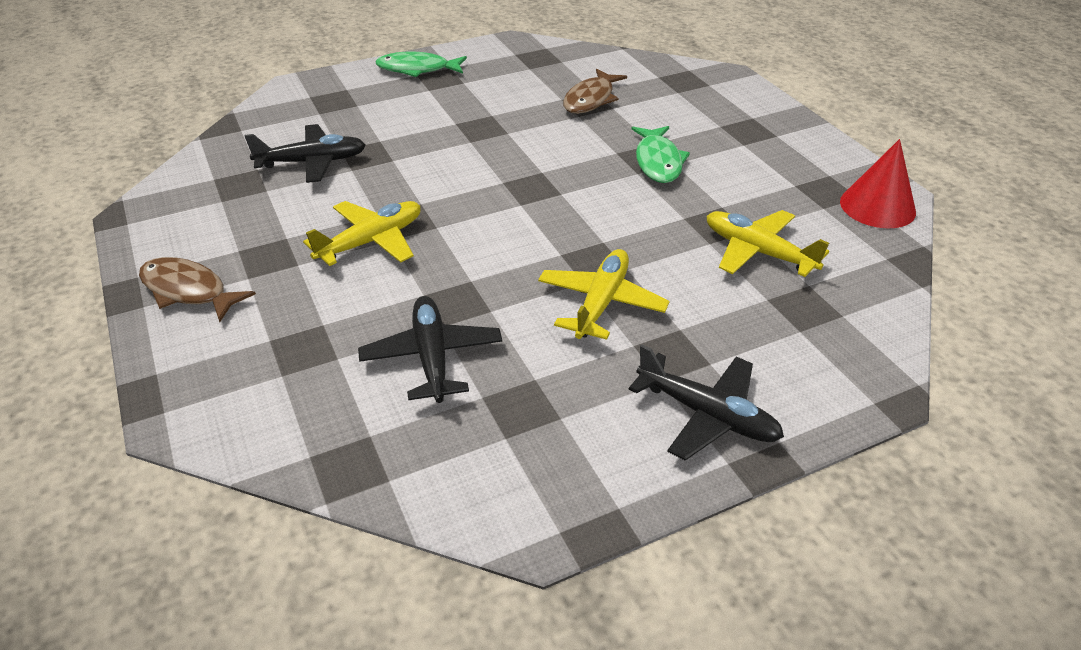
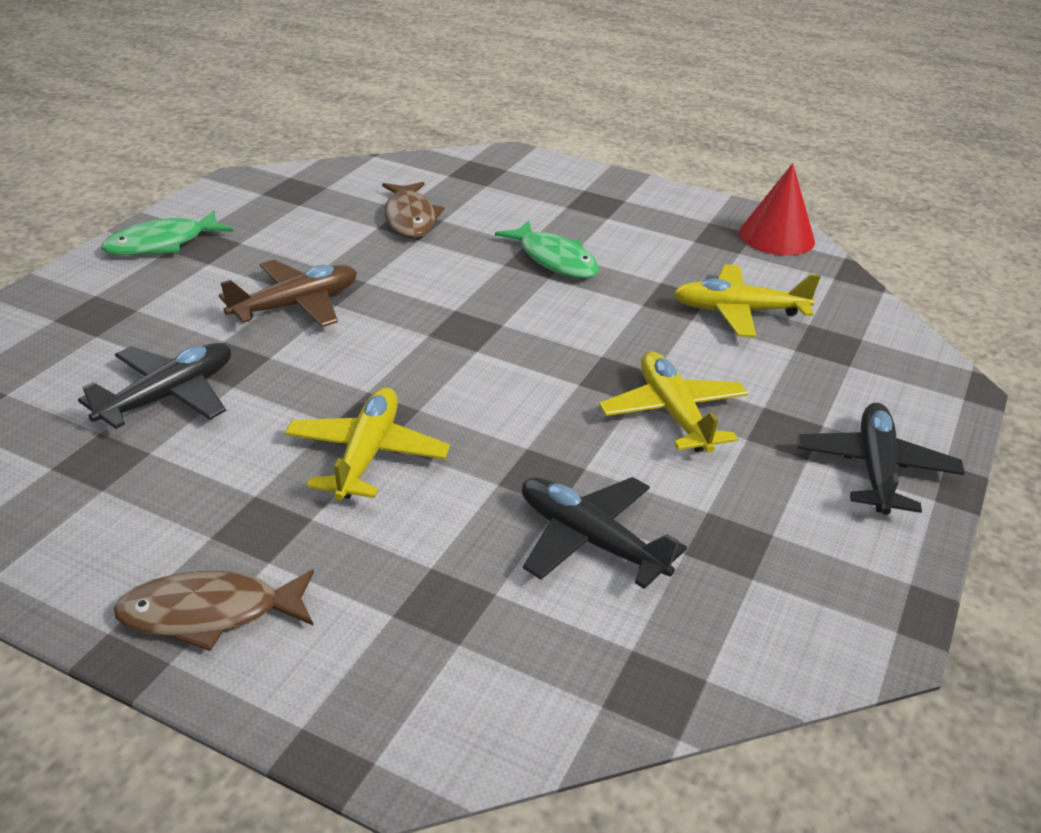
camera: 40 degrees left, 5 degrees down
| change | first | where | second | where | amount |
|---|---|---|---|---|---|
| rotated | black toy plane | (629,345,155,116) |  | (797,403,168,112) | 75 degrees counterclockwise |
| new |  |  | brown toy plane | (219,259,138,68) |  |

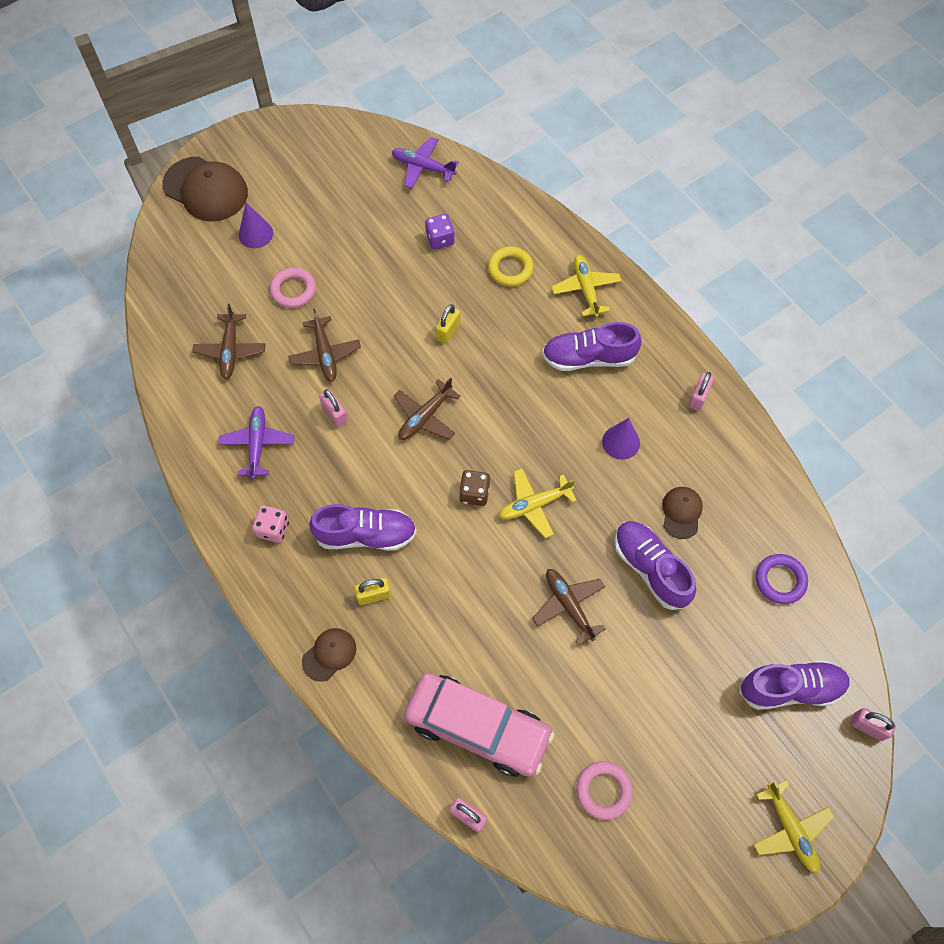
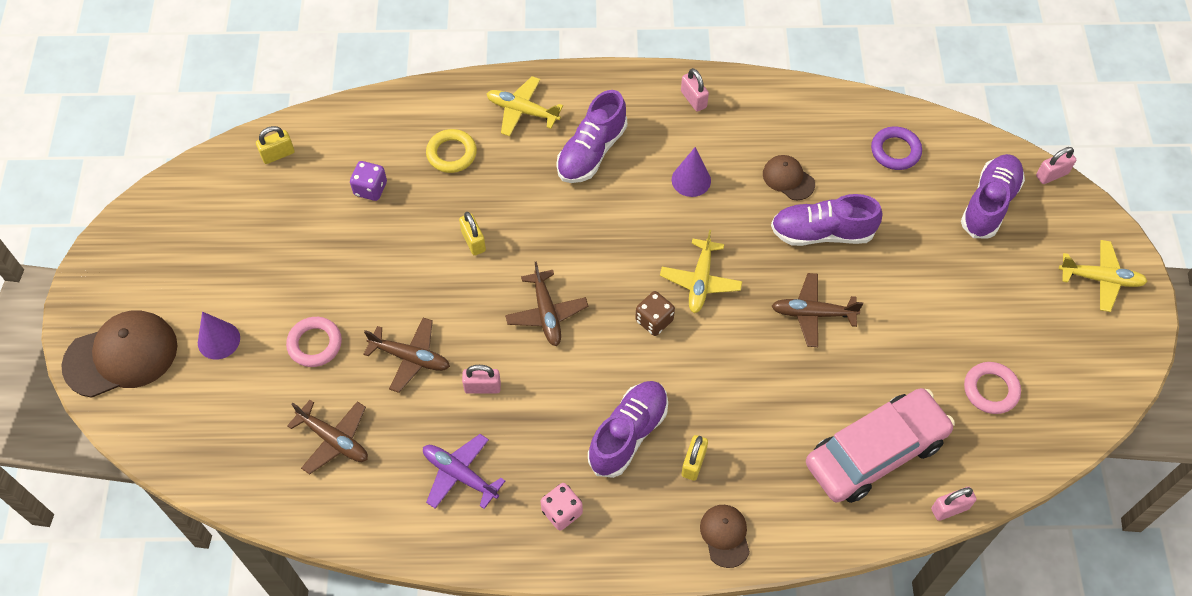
camera: 55 degrees left, 5 degrees down
| change | first | where | second | where | amount |
|---|---|---|---|---|---|
| swapped | violet toy plane | (392,137,67,52) | yellow padlock | (256,126,39,38) |  |

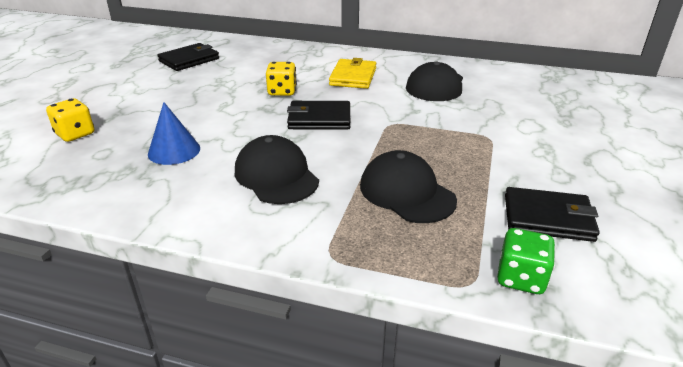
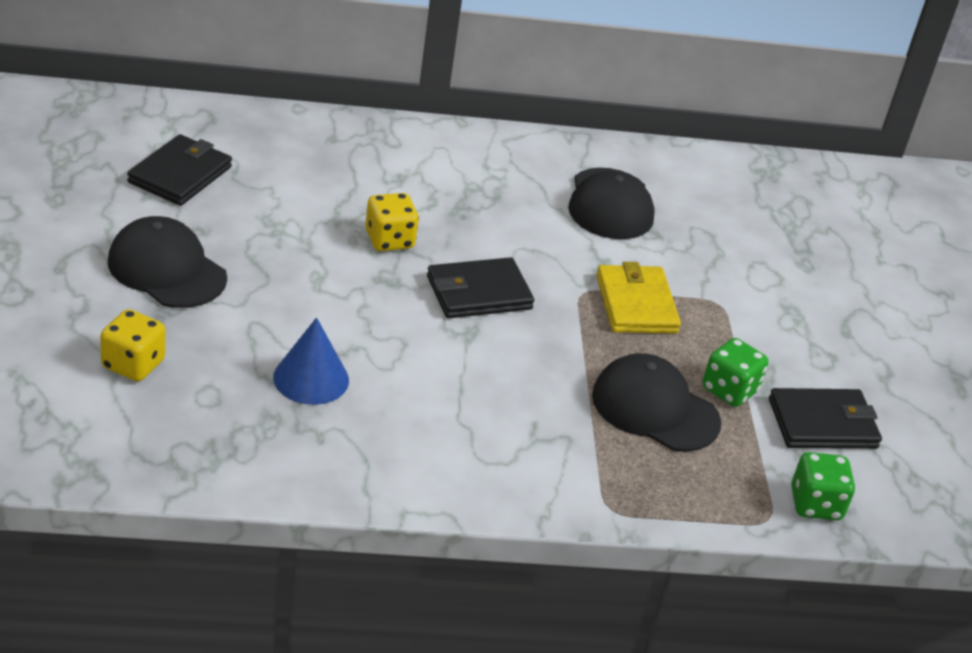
camera: 25 degrees left, 5 degrees up
| change | first | where | second | where | amount |
|---|---|---|---|---|---|
| shifted | yellow card wallet | (329,58,47,31) |  | (596,262,85,72) |  |
| shifted | black baseball cap | (235,135,84,69) |  | (108,216,119,92) |  |
| new |  |  | emerald game die | (702,338,67,69) |  |

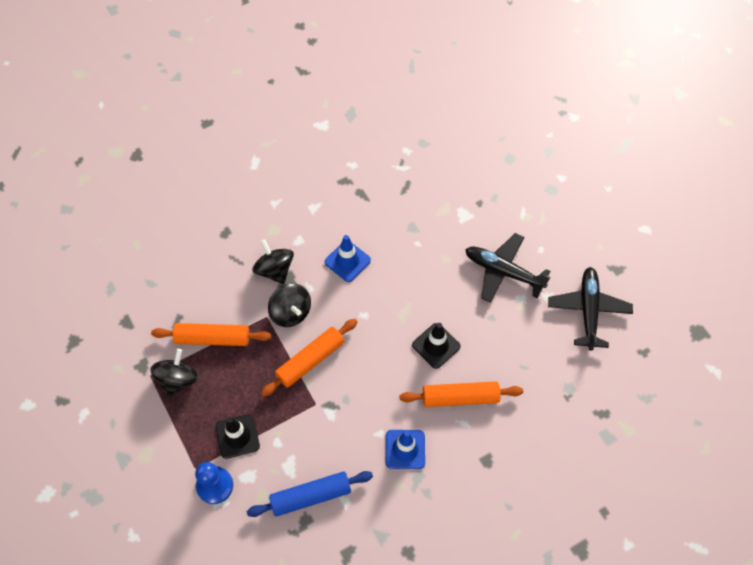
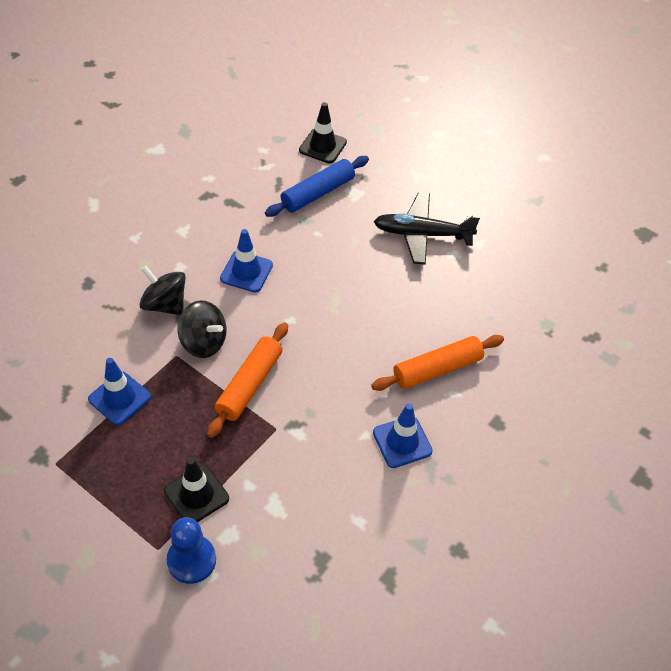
camera: 25 degrees left, 10 degrees down
| change | first | where | second | where | amount |
|---|---|---|---|---|---|
| gone | black toy plane | (548,267,85,84) |  |  |  |
| swapped | bright orange rolling pin | (151,323,121,23) | cobalt traffic cone | (88,358,63,67) |  |
| shifted | black traffic cone | (412,323,48,46) |  | (299,102,48,62) |  |
| gone | black toy top | (150,349,48,49) |  |  |  |
| shifted | cobalt rolling pin | (247,471,126,46) |  | (265,156,104,61) |  |

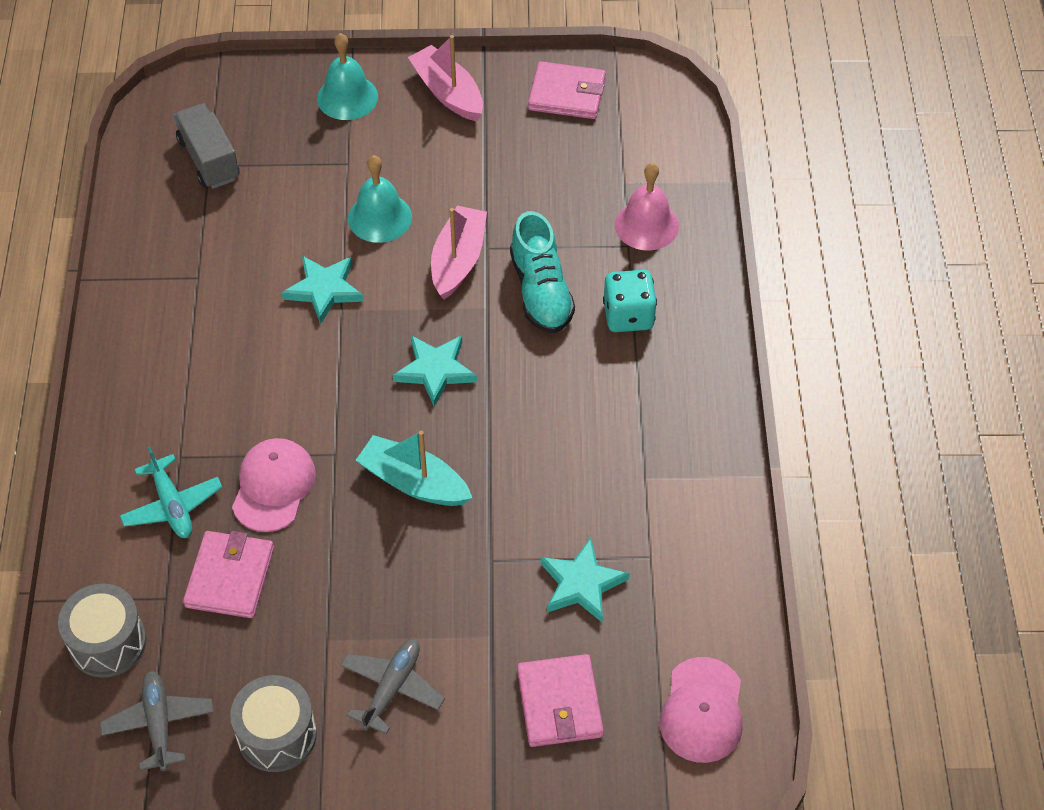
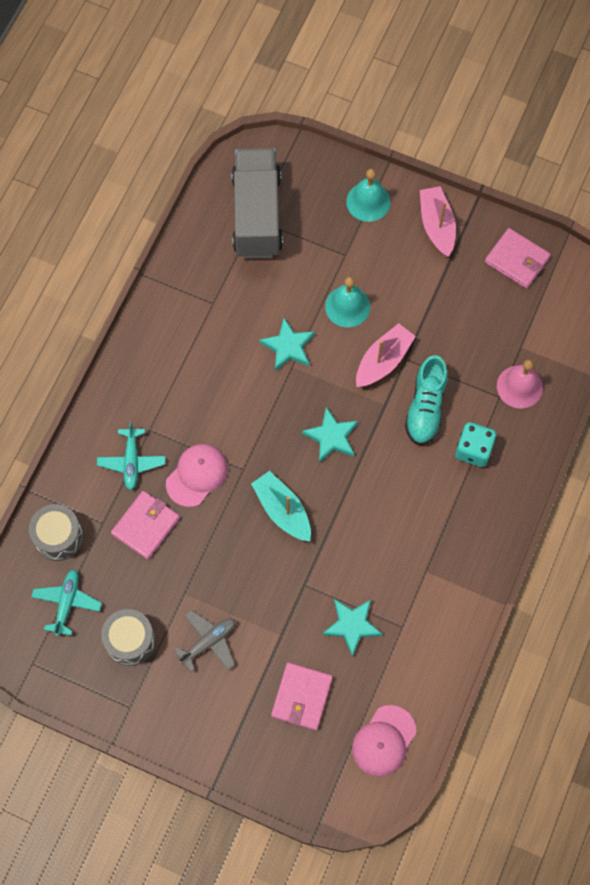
camera: 25 degrees right, 15 degrees up
| change | first | where | second | where | amount |
|---|---|---|---|---|---|
| scaled | grey truck | (174,104,66,85) |  | (231,148,52,110) | x1.70 |
| repainted | grey toy plane | (100,671,114,100) | teal toy plane | (31,569,71,67) |  |

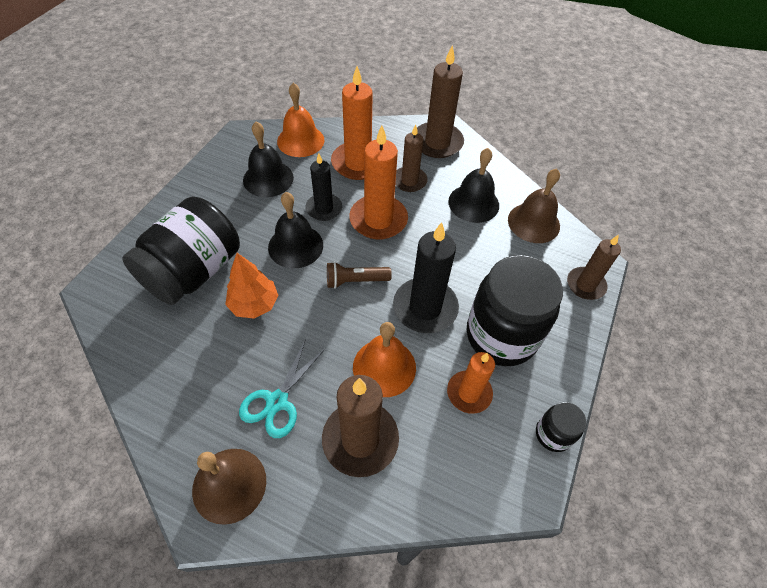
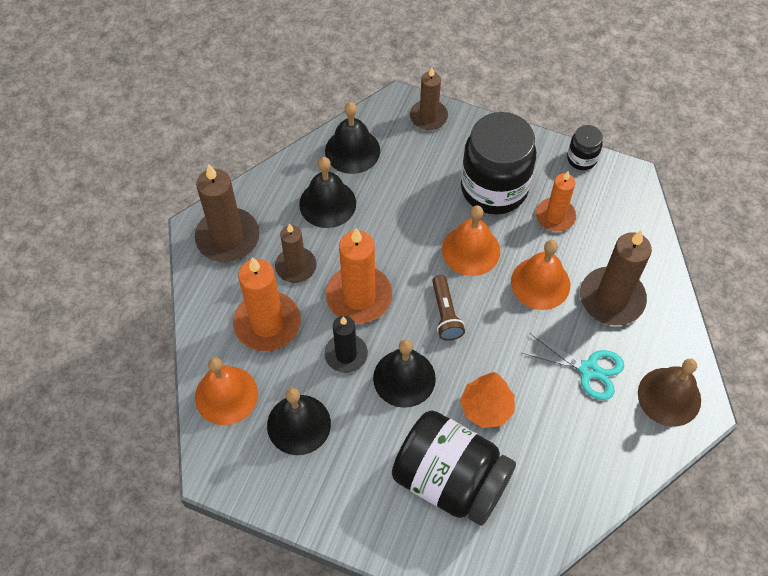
camera: 90 degrees left, 5 degrees up
| change | first | where | second | where | amount |
|---|---|---|---|---|---|
| repainted | brown bell | (508,169,52,74) | black bell | (325,102,55,72) |  |
| swapped | black candle | (393,222,66,111) | bright orange bell | (442,205,58,71) |  |

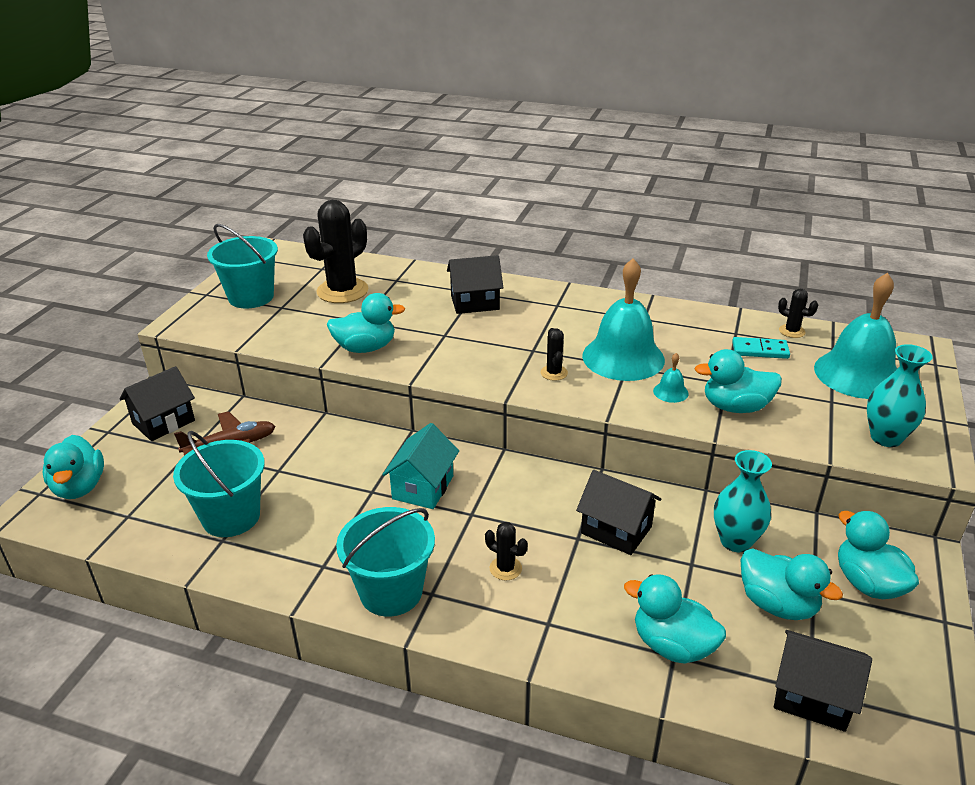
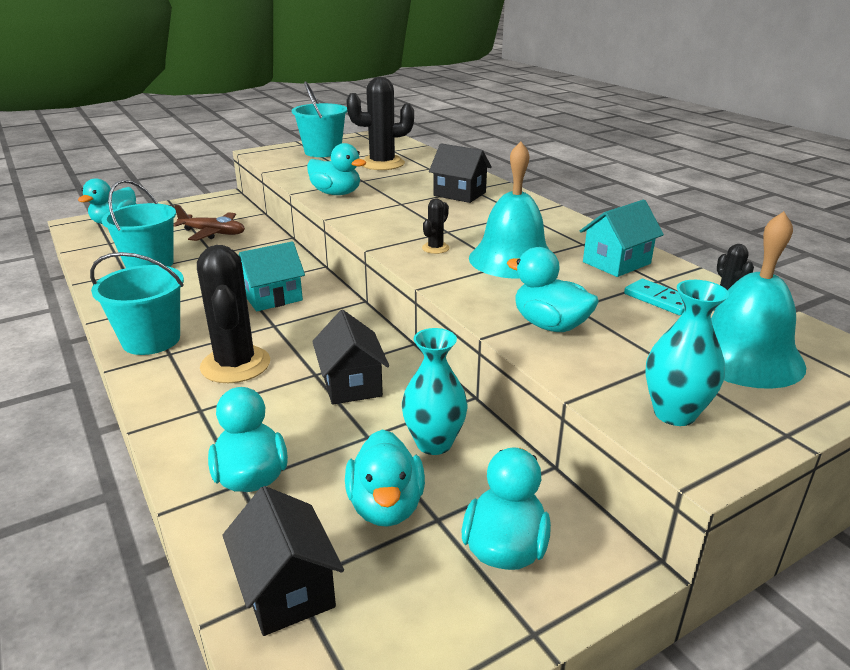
camera: 40 degrees right, 5 degrees down
| change | first | where | second | where | amount |
|---|---|---|---|---|---|
| gone | teal bell | (653,353,36,50) |  |  |  |
| gone | black toy house | (119,366,76,75) |  |  |  |
| scaled | black cactus | (485,522,43,59) |  | (197,245,73,138) | x2.19 |
| new |  |  | teal toy house | (580,200,84,77) |  |

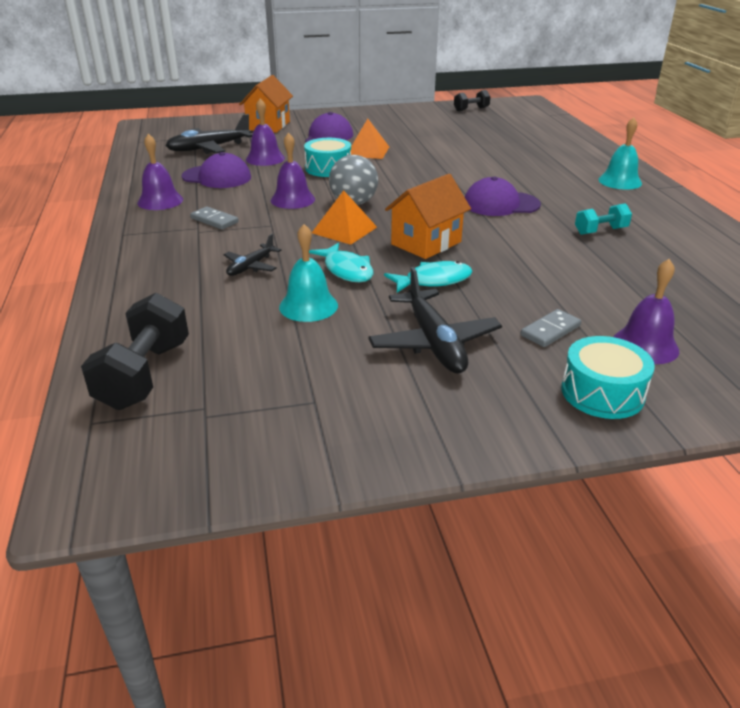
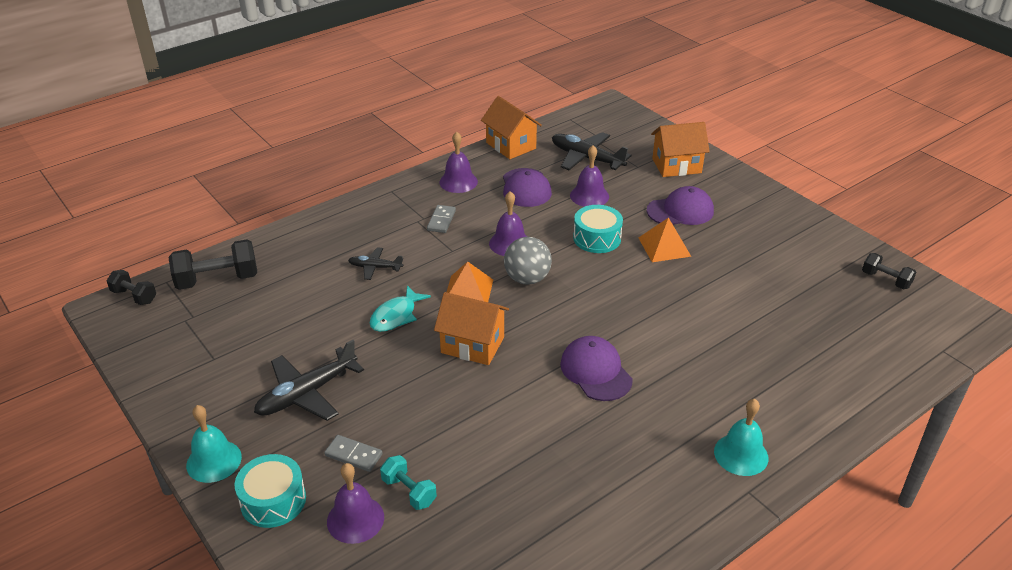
camera: 65 degrees right, 5 degrees up
| change | first | where | second | where | amount |
|---|---|---|---|---|---|
| shifted | teal dumbbell | (575,203,57,32) |  | (380,455,57,55) |  |
| shifted | teal bell | (279,224,59,98) |  | (186,405,56,78) |  |
| gone | teal fish | (384,261,89,32) |  |  |  |
| new |  |  | bright orange toy house | (481,96,61,63) |  |
| new |  |  | black dumbbell | (107,270,49,35) |  |

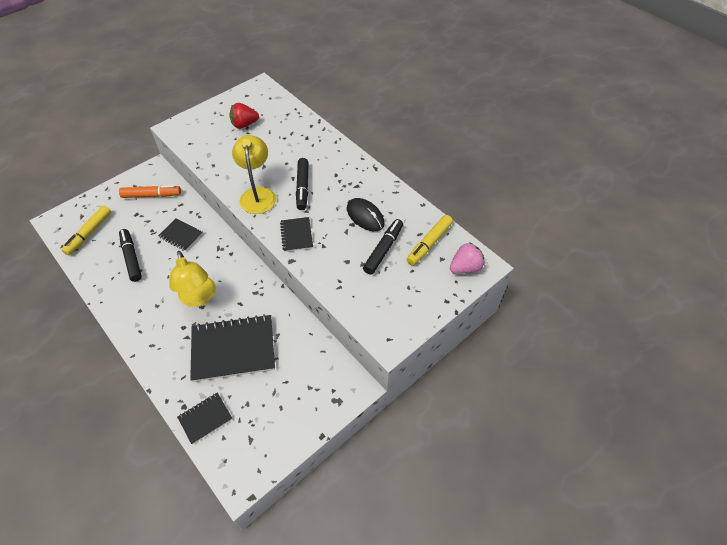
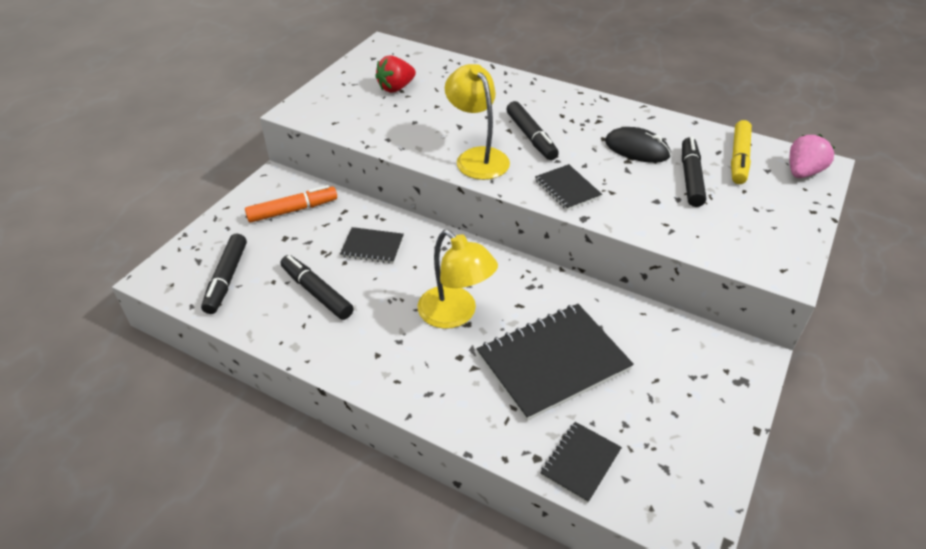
camera: 20 degrees left, 10 degrees down
| change | first | where | second | where | amount |
|---|---|---|---|---|---|
| repainted | yellow marker pen | (61,205,50,50) | black marker pen | (201,234,46,80) |  |

